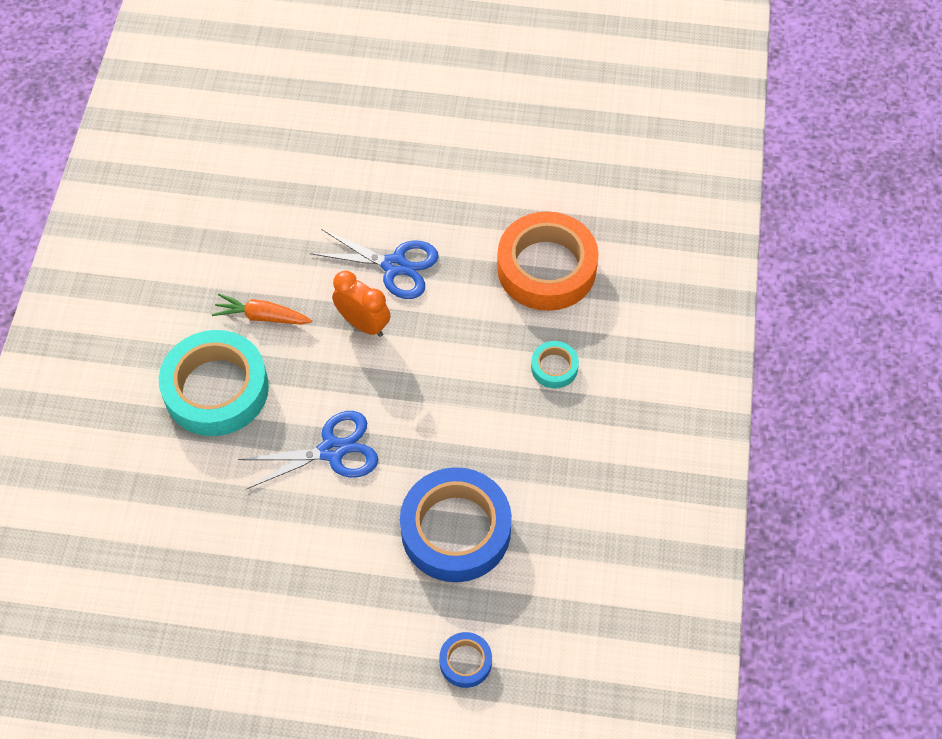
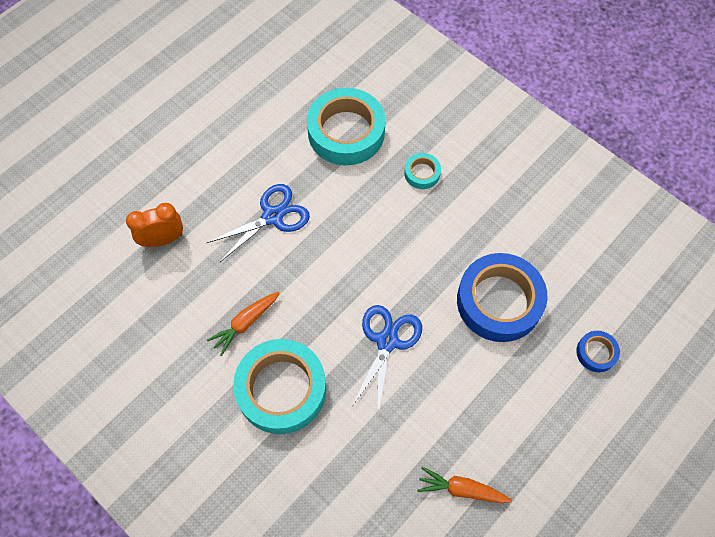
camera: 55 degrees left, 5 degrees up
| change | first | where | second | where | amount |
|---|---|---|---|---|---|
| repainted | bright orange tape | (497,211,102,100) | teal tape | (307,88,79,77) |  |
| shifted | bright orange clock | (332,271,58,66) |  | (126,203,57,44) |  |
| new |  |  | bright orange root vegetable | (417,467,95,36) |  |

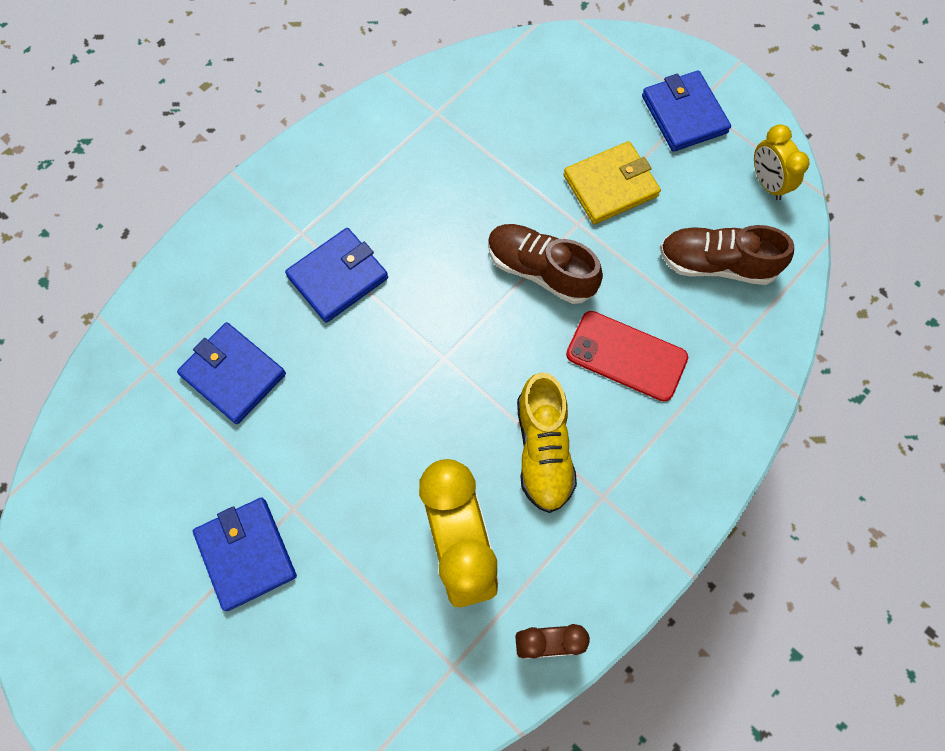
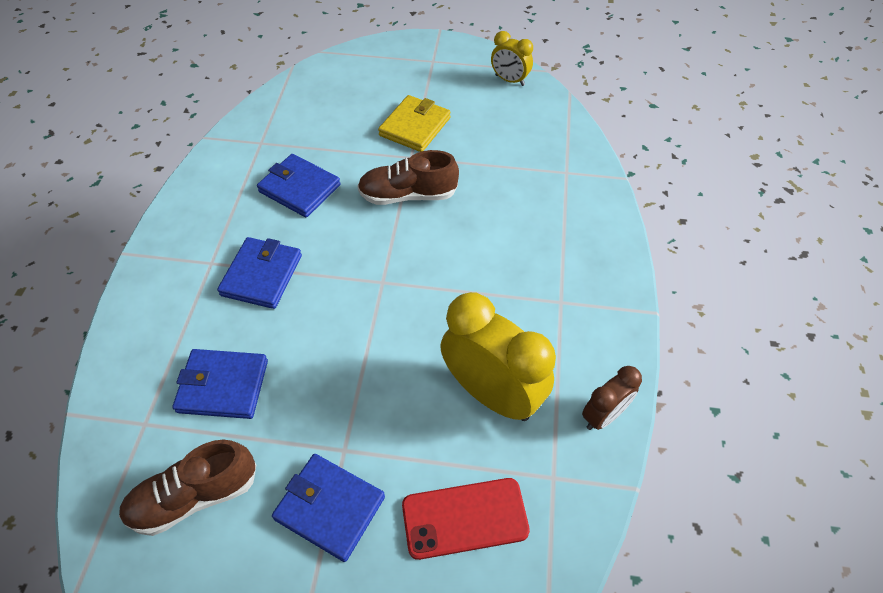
camera: 35 degrees left, 15 degrees down
| change | first | where | second | where | amount |
|---|---|---|---|---|---|
| shifted | cobalt card wallet | (642,70,89,82) |  | (257,154,84,63) |  |
| shifted | brown sneaker | (660,225,134,60) |  | (119,440,138,96) |  |
| shifted | crimson smartphone | (566,311,122,91) |  | (402,478,128,82) |  |
| gone | yellow sneaker | (517,373,60,140) |  |  |  |

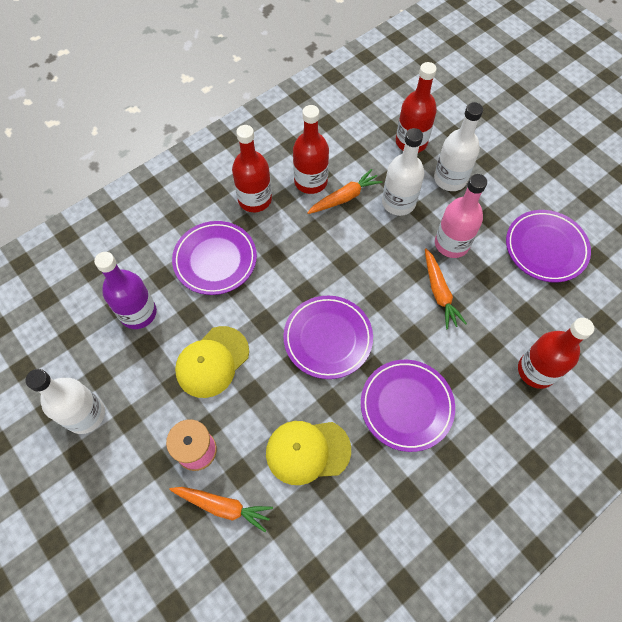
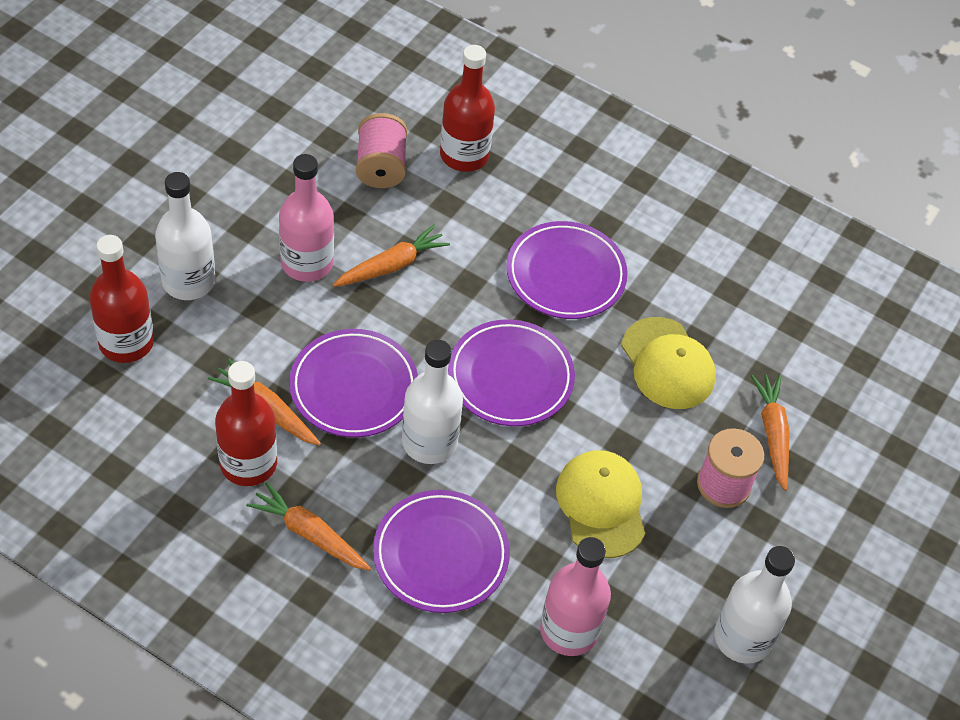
camera: 115 degrees left, 10 degrees down
| change | first | where | second | where | amount |
|---|---|---|---|---|---|
| swapped | crimson bottle | (232,125,40,87) | bright orange root vegetable | (246,482,125,89) |  |
| shifted | white bottle | (382,128,42,88) |  | (402,340,61,124) |  |
| shifted | violet plate | (506,210,85,72) |  | (289,329,129,108) |  |
| repainted | violet bottle | (94,252,63,77) | pink bottle | (540,537,71,119) |  |
| rotated | yellow baseball cap | (175,326,74,72) |  | (556,450,89,108) | 120 degrees counterclockwise |
| new |  |  | pink spool | (356,113,51,75) |  |

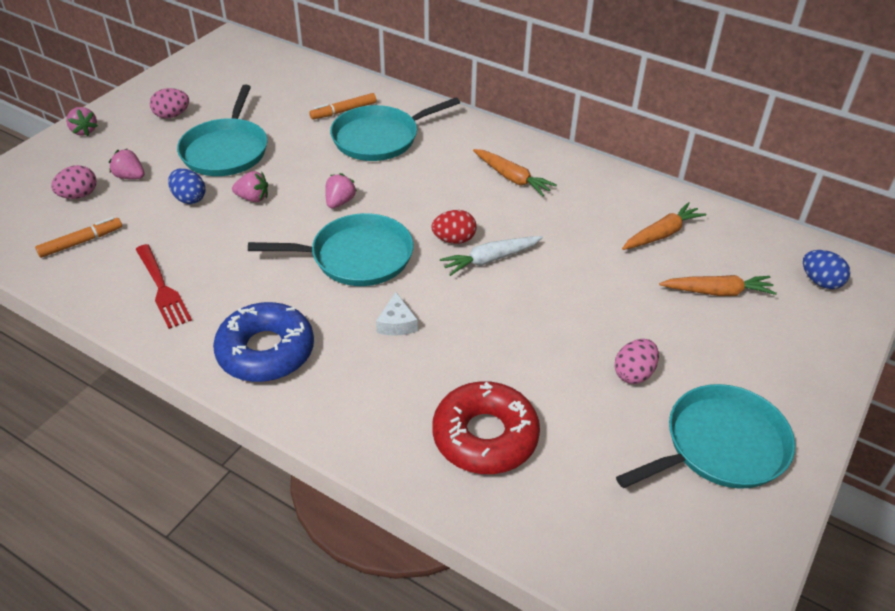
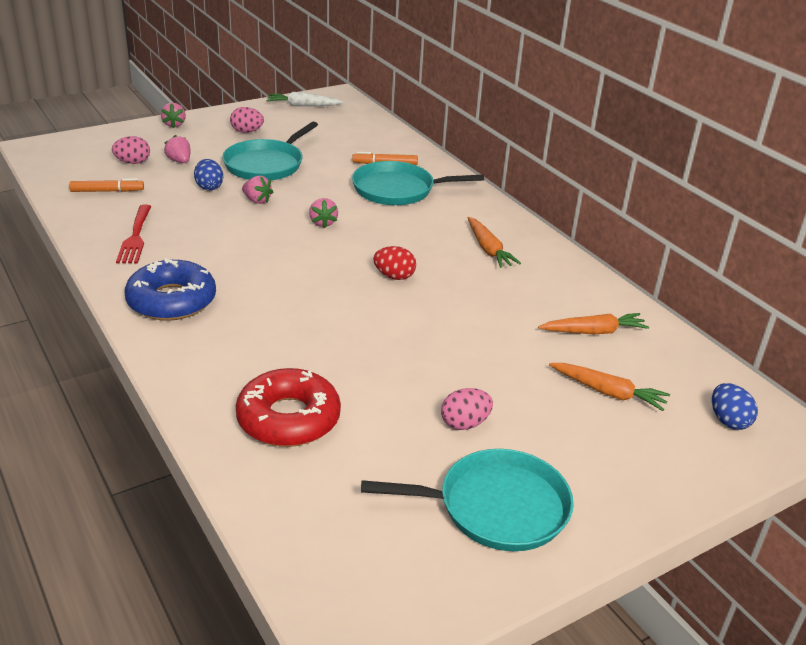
camera: 25 degrees right, 10 degrees down
| change | first | where | second | where | amount |
|---|---|---|---|---|---|
| rotated | pink strawberry | (325,173,32,35) |  | (309,198,29,30) | 120 degrees clockwise |
| gone | teal skillet | (248,213,166,73) |  |  |  |
| shifted | white root vegetable | (440,236,103,40) |  | (266,92,77,14) |  |
| gone | white cheese wedge | (376,292,42,44) |  |  |  |

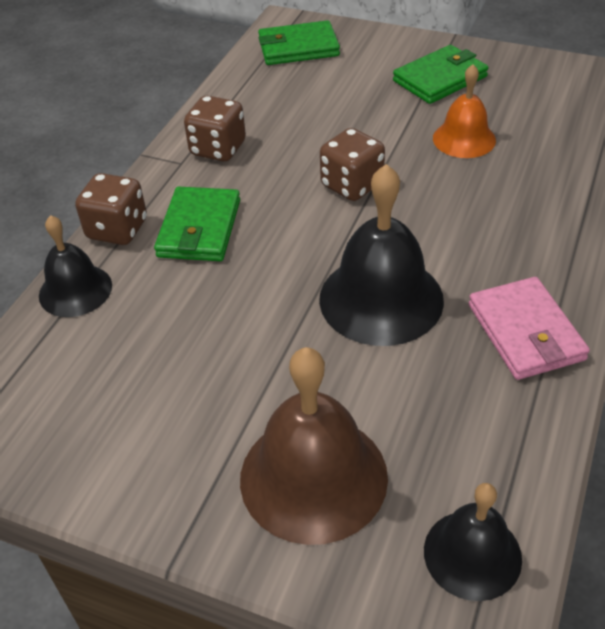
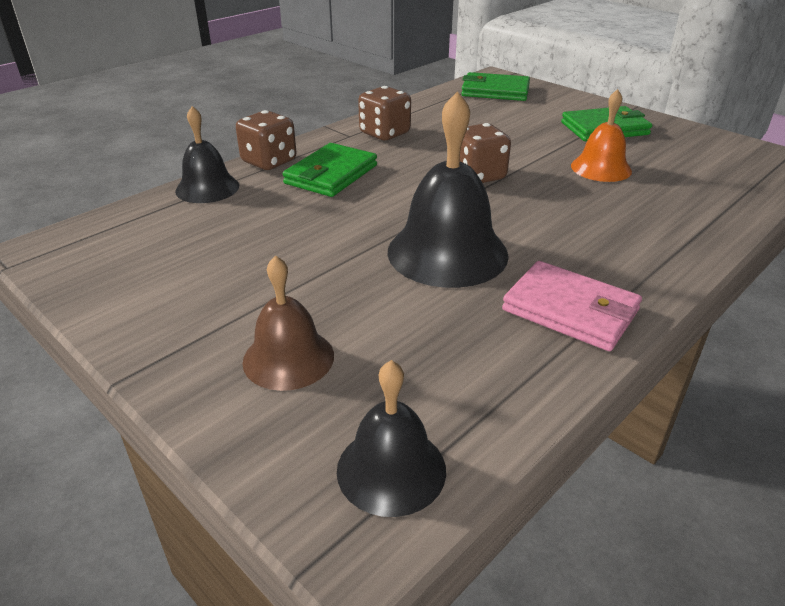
camera: 20 degrees right, 10 degrees down
| change | first | where | second | where | amount |
|---|---|---|---|---|---|
| rotated | pink card wallet | (469,277,121,103) |  | (502,261,140,90) | 60 degrees counterclockwise |
| scaled | brown bell | (240,347,148,198) |  | (242,255,92,136) | x0.61 |

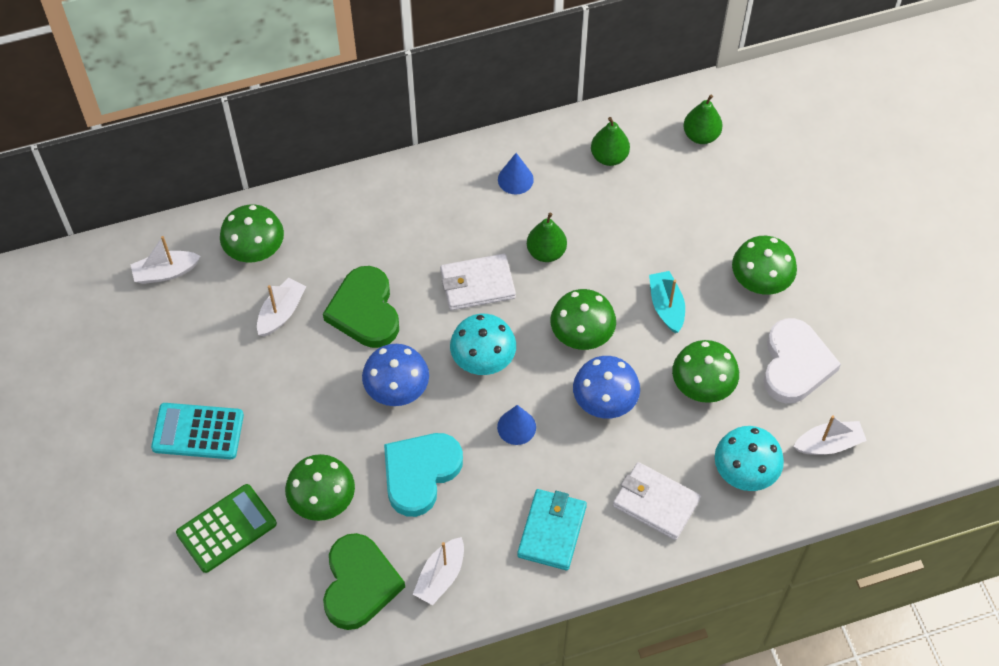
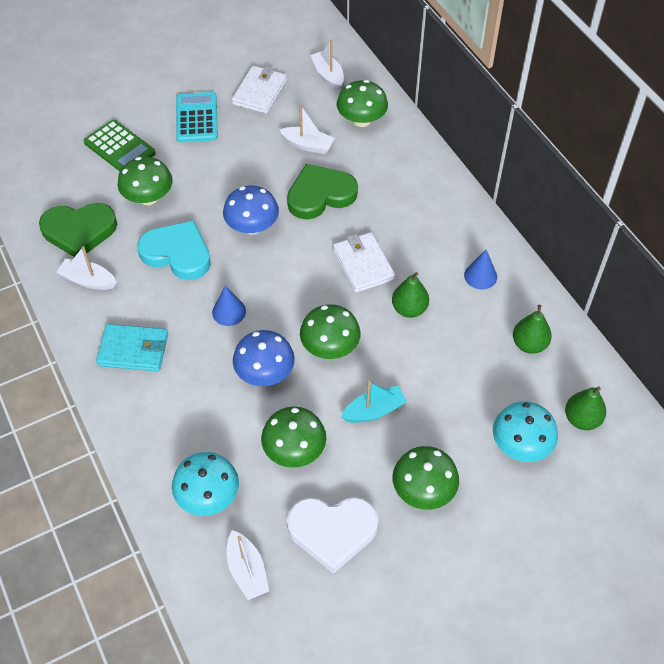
camera: 80 degrees right, 5 degrees down
| change | first | where | second | where | amount |
|---|---|---|---|---|---|
| shifted | teal fungus | (450,314,66,61) |  | (493,401,65,61) |  |
| shifted | white card wallet | (613,462,88,78) |  | (232,66,55,48) |  |

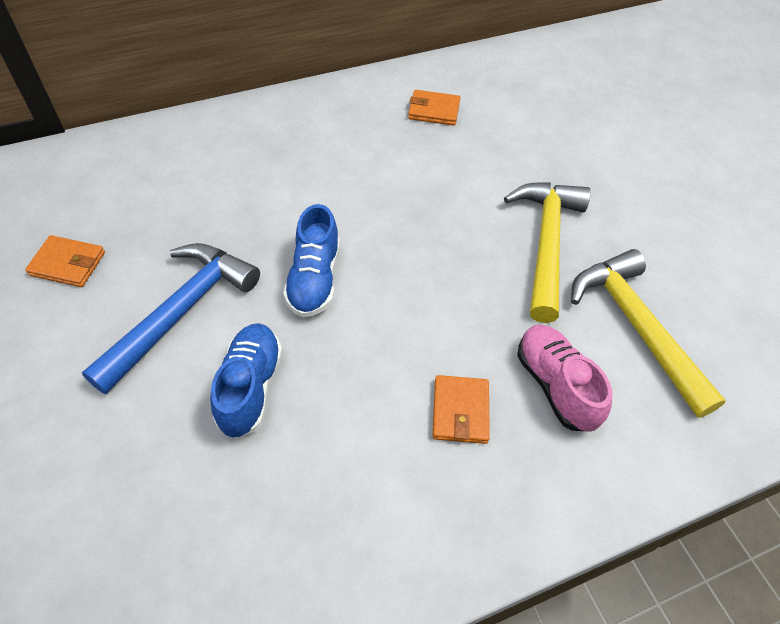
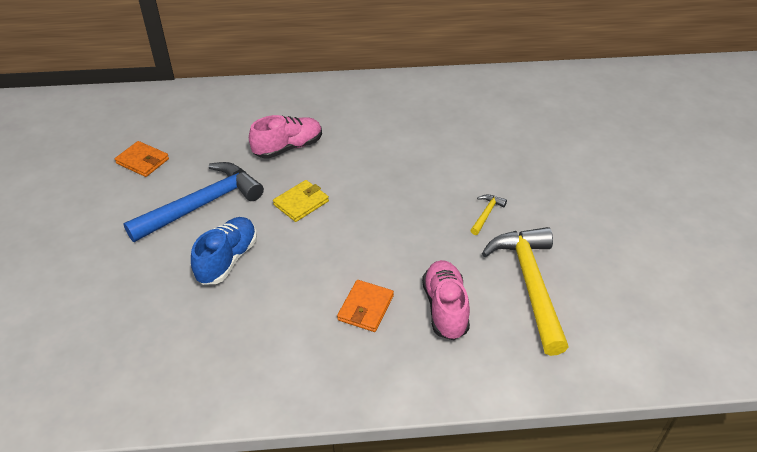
camera: 20 degrees right, 10 degrees down
| change | first | where | second | where | amount |
|---|---|---|---|---|---|
| gone | bright orange card wallet | (408,90,52,36) |  |  |  |
| scaled | yellow hammer | (504,182,87,141) |  | (470,195,37,40) | x0.42 |
| swapped | cobalt sneaker | (283,204,57,113) | yellow card wallet | (273,180,56,42) |  |
| new |  |  | pink sneaker | (249,115,73,44) |  |

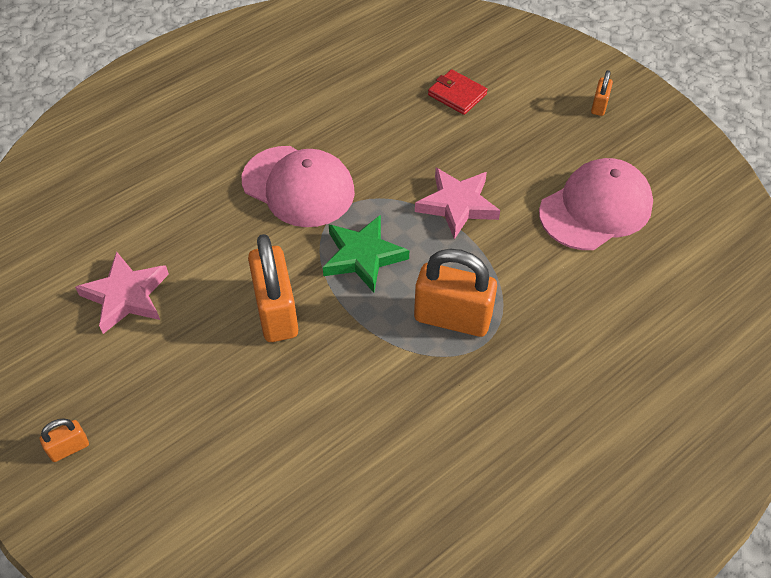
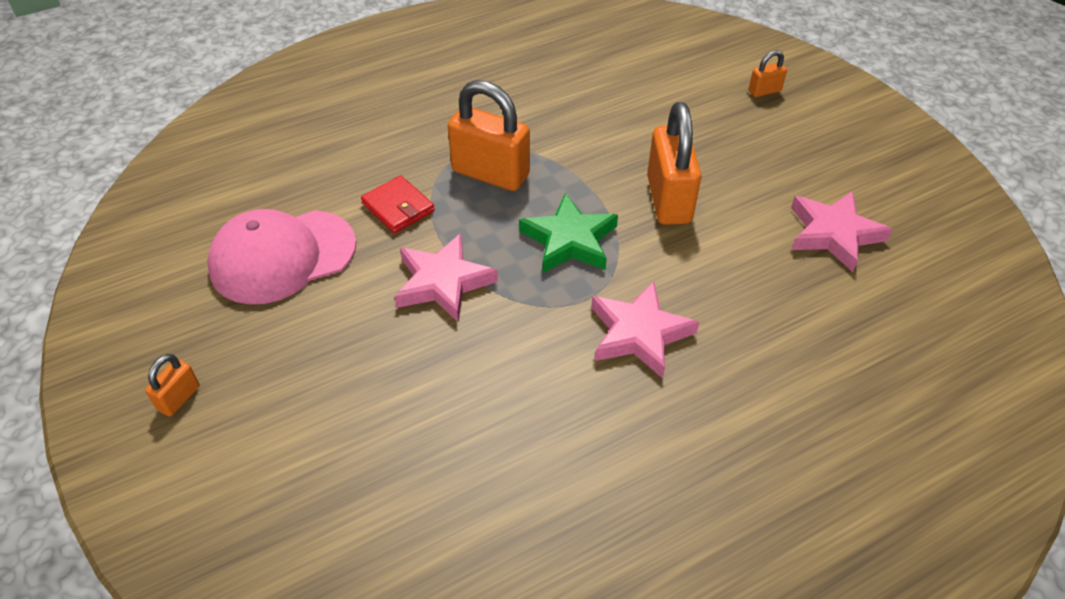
camera: 170 degrees left, 5 degrees down
| change | first | where | second | where | amount |
|---|---|---|---|---|---|
| shifted | crimson card wallet | (428,69,60,46) |  | (361,176,74,57) |  |
| swapped | pink baseball cap | (242,146,113,81) | pink star shape | (591,281,108,97) |  |
| shifted | bright orange padlock | (40,418,49,44) |  | (749,50,38,47) |  |

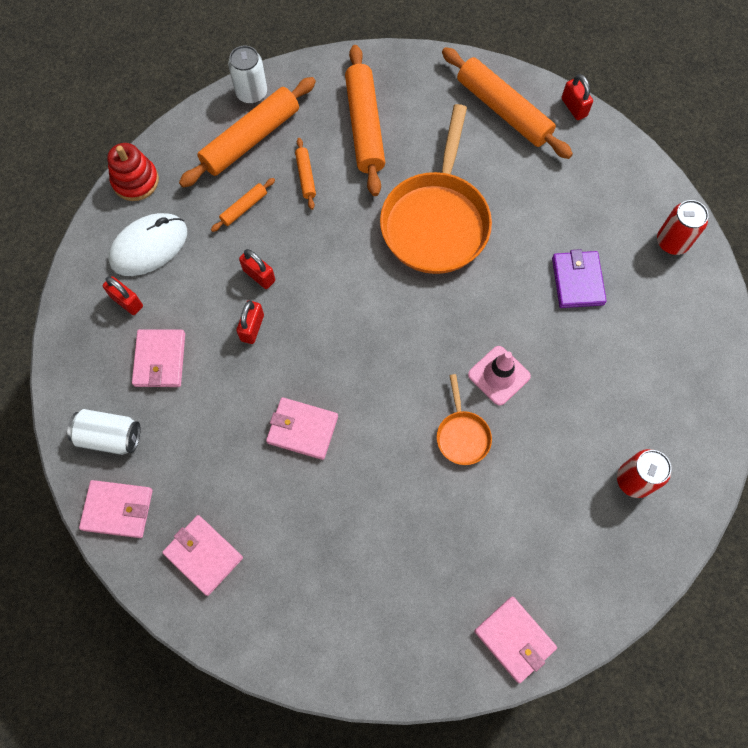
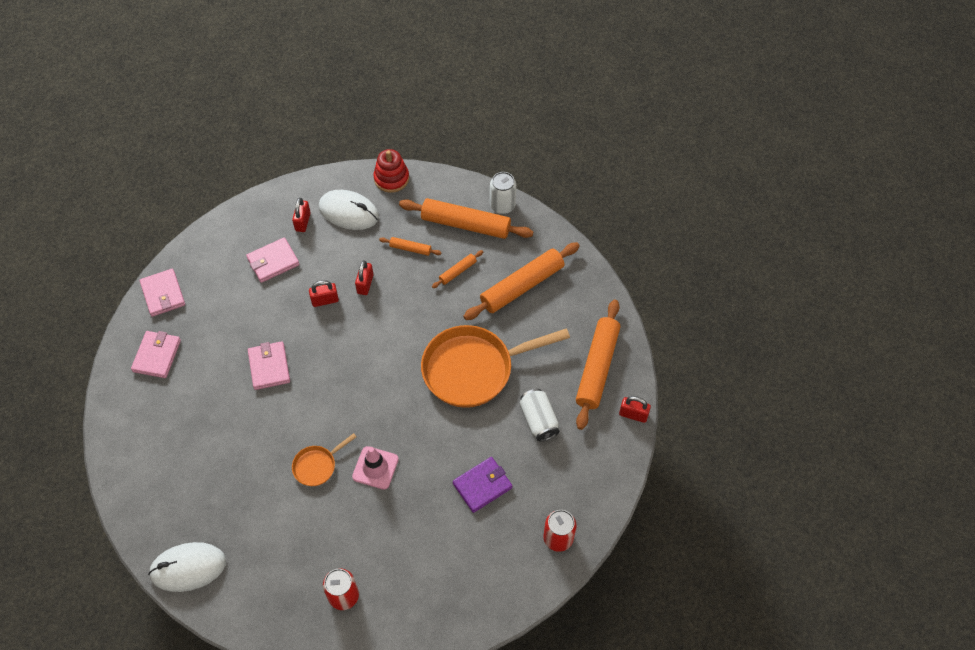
camera: 60 degrees right, 10 degrees down
| change | first | where | second | where | amount |
|---|---|---|---|---|---|
| rotated | crimson padlock | (561,74,32,46) |  | (619,396,32,27) | 75 degrees clockwise |
| shifted | white soda can | (67,409,74,46) |  | (519,389,40,52) |  |
| swapped | pink card wallet | (474,596,83,87) | white PC mouse | (148,542,78,50) |  |

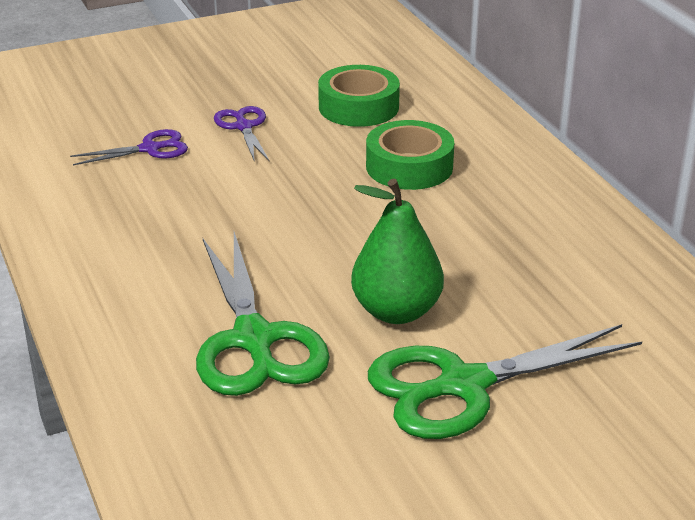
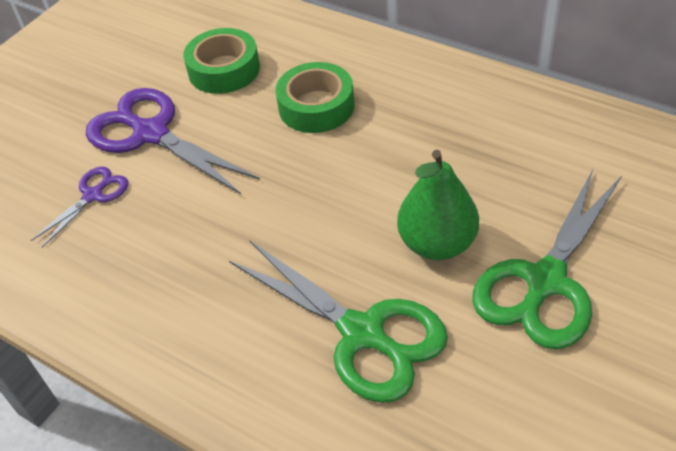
camera: 30 degrees left, 15 degrees up
| change | first | where | second | where | amount |
|---|---|---|---|---|---|
| scaled | violet pair of scissors | (214,106,55,56) |  | (86,88,174,106) | x1.92 |

